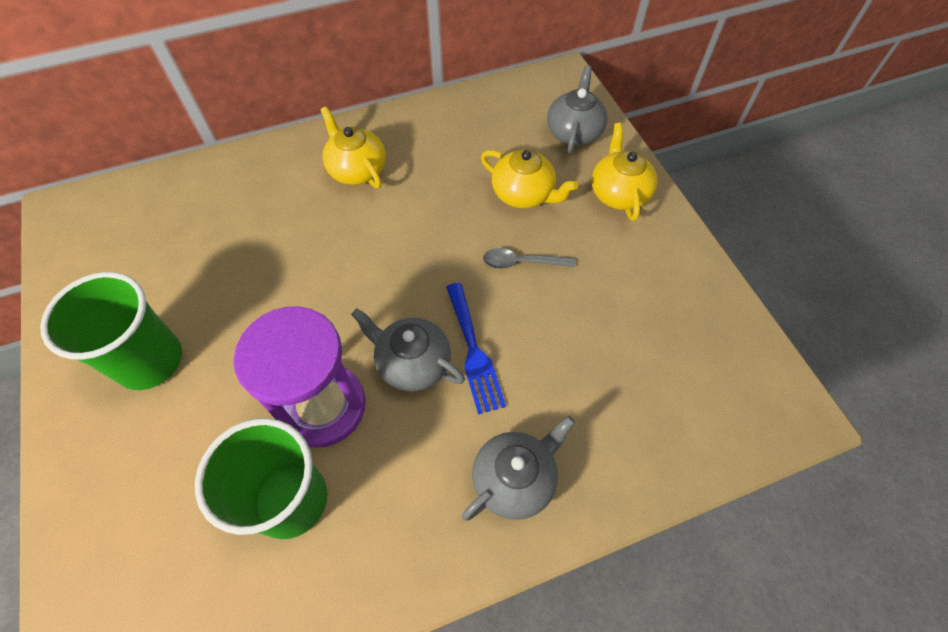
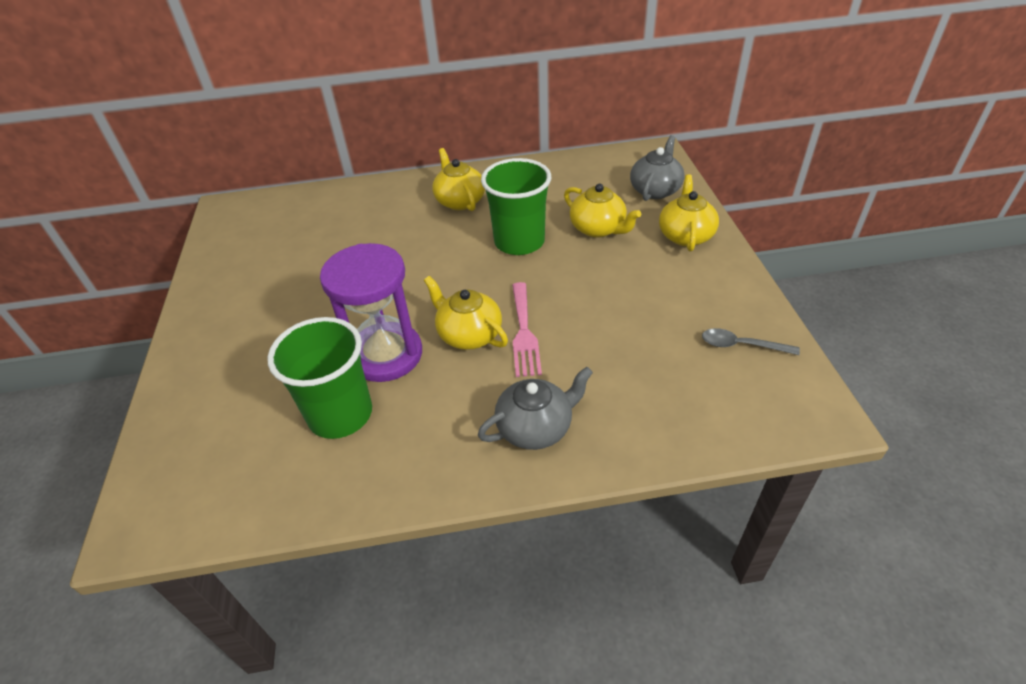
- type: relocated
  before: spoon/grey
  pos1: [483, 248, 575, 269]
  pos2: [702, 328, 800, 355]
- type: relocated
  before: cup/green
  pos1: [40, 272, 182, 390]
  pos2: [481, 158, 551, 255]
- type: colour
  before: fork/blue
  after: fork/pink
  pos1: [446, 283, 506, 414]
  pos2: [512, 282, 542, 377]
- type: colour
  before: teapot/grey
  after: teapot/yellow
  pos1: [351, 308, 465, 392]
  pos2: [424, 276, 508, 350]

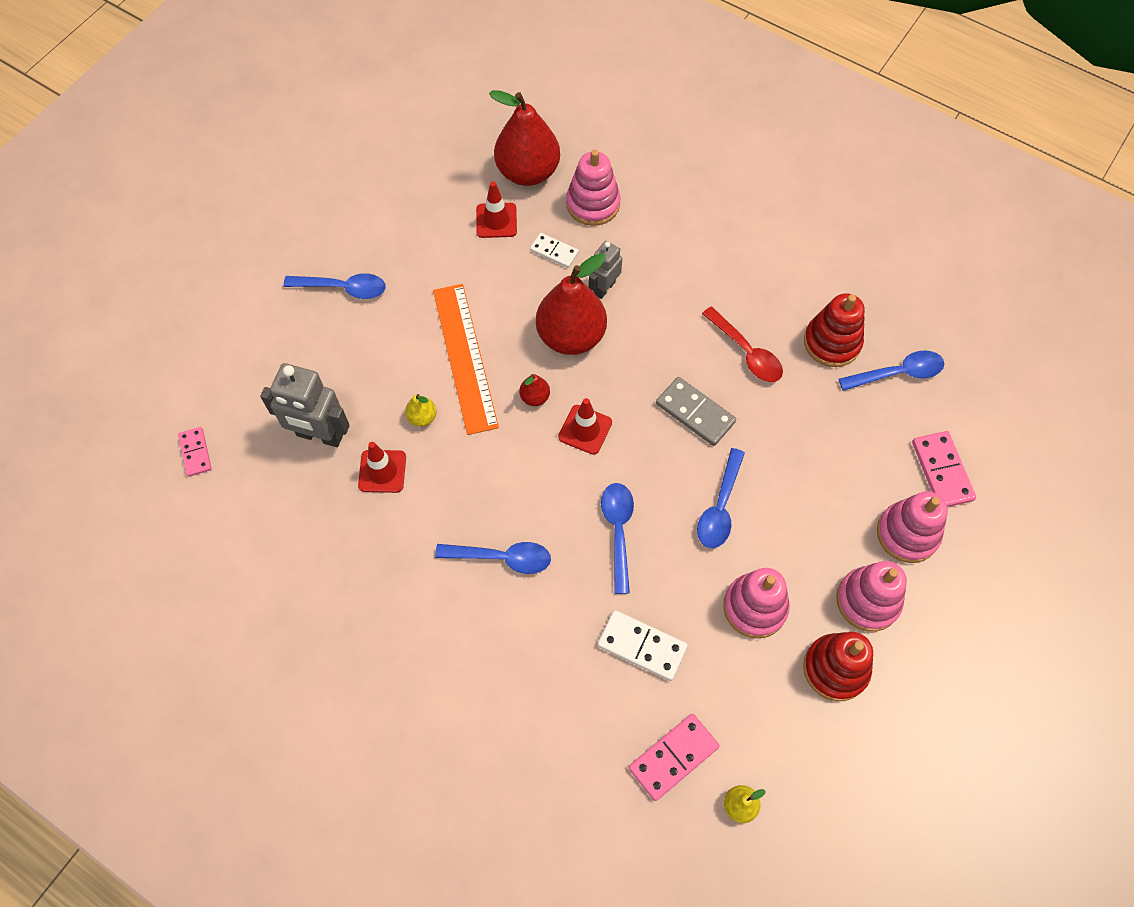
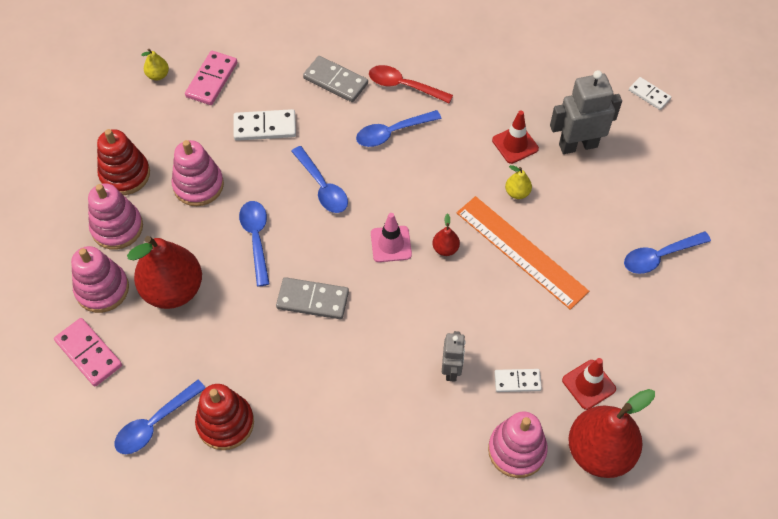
- type: relocated
  before: pear/red
  pos1: [536, 253, 607, 355]
  pos2: [127, 236, 202, 309]
- type: relocated
  before: spoon/red
  pos1: [702, 307, 783, 382]
  pos2: [369, 65, 453, 103]
- type: colour
  before: traffic cone/red
  after: traffic cone/pink
  pos1: [558, 398, 612, 455]
  pos2: [371, 213, 412, 262]
- type: colour
  before: domino/pink
  after: domino/white
  pos1: [178, 427, 212, 477]
  pos2: [629, 77, 671, 110]
- type: appeared
  after: domino/grey
  pos2: [303, 56, 368, 102]

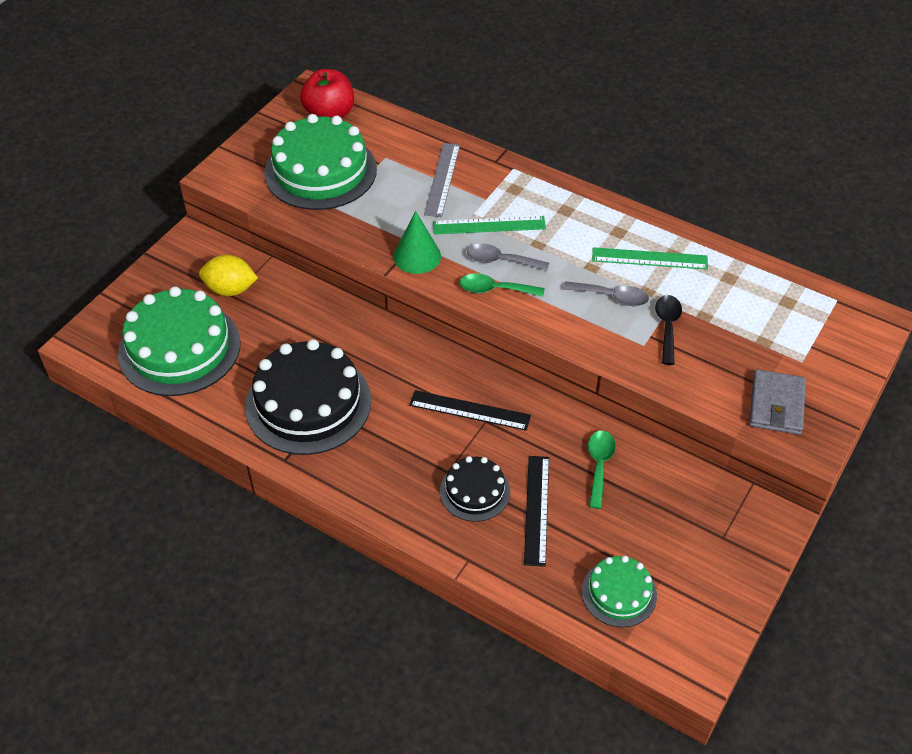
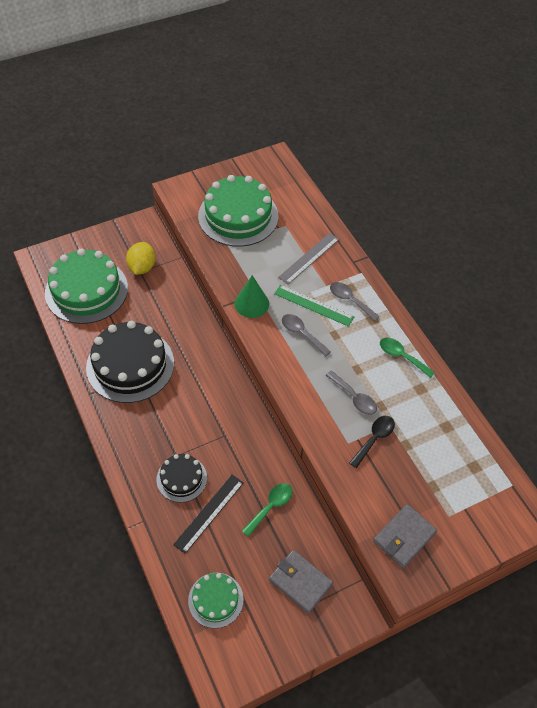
- type: missing
  before: apple/red
  pos1: [300, 69, 354, 118]
- type: missing
  before: ruler/green
  pos1: [592, 247, 708, 270]
- type: spun
  before: lemon/yellow
  pos1: [199, 255, 258, 296]
  pos2: [126, 242, 155, 275]
  turn: 60
- type: relocated
  before: spoon/green
  pos1: [460, 274, 544, 296]
  pos2: [380, 338, 435, 378]
- type: missing
  before: ruler/black
  pos1: [409, 390, 531, 431]
- type: appeared
  after: spoon/grey
  pos2: [330, 282, 380, 321]
- type: appeared
  after: wallet/grey
  pos2: [269, 550, 333, 614]

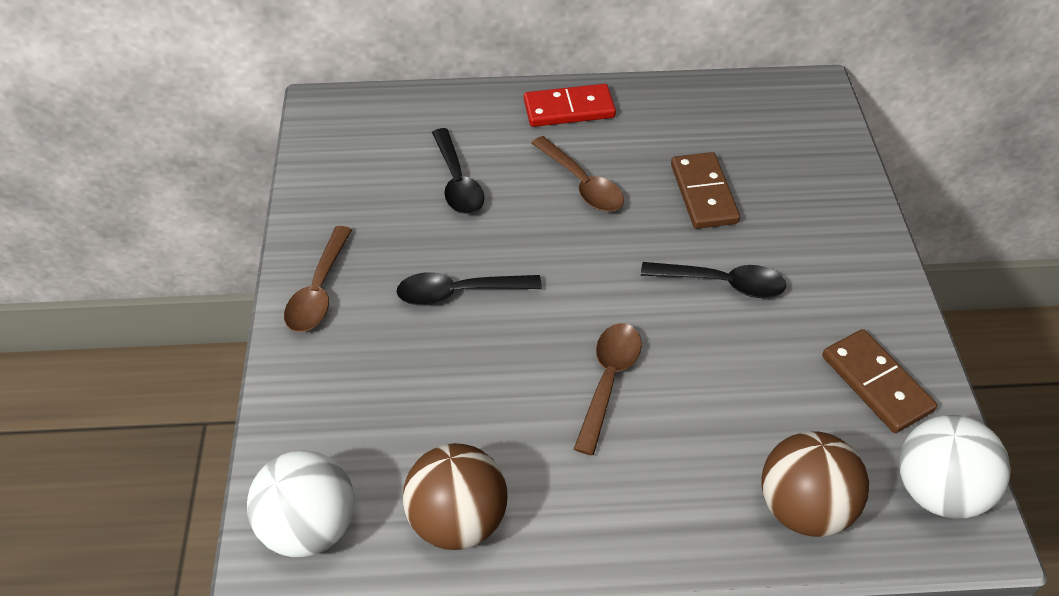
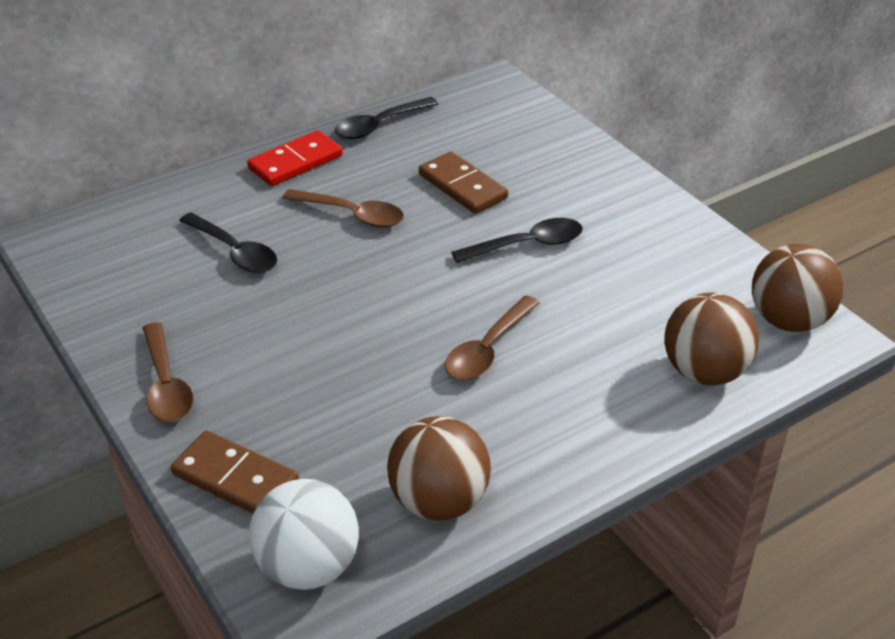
- type: relocated
  before: spoon/black
  pos1: [396, 272, 542, 306]
  pos2: [335, 97, 439, 139]
- type: spun
  before: spoon/brown
  pos1: [574, 323, 642, 455]
  pos2: [445, 295, 540, 380]
  turn: -135
- type: relocated
  before: domino/brown
  pos1: [822, 329, 937, 433]
  pos2: [171, 431, 299, 513]
- type: colour
  before: ball/white
  after: ball/brown
  pos1: [899, 415, 1010, 519]
  pos2: [752, 244, 843, 332]

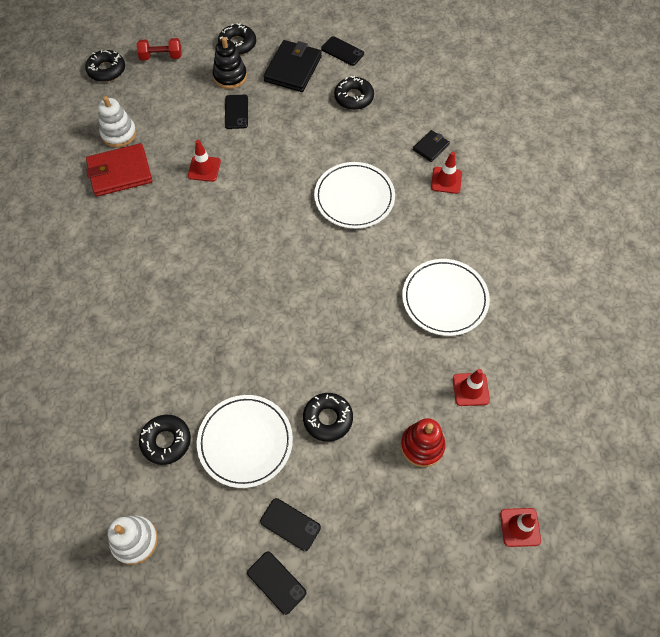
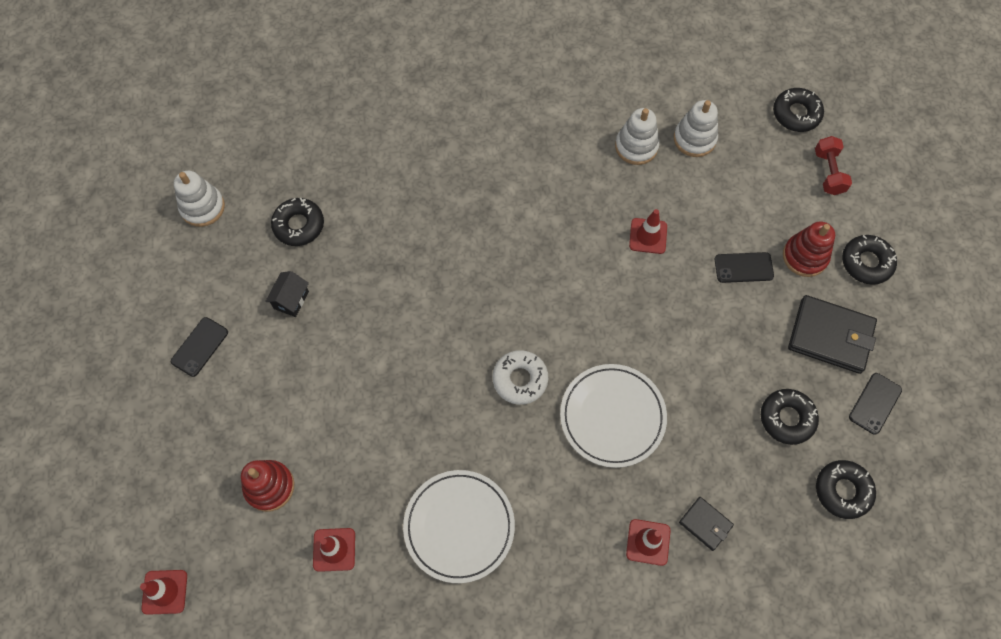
- type: colour
  before: stacking toy/black
  after: stacking toy/red
  pos1: [213, 37, 247, 89]
  pos2: [783, 222, 835, 277]
- type: exchanged
  before: wallet/red
  after: stacking toy/white
  pos1: [86, 143, 152, 197]
  pos2: [615, 108, 659, 165]
- type: relocated
  before: donut/black
  pos1: [303, 393, 353, 442]
  pos2: [816, 460, 876, 519]
- type: exchanged
  before: plate/white
  after: house/black
  pos1: [197, 395, 293, 488]
  pos2: [265, 271, 309, 317]
- type: missing
  before: phone/black
  pos1: [247, 552, 307, 615]
- type: appeared
  after: donut/white
  pos2: [493, 350, 548, 405]

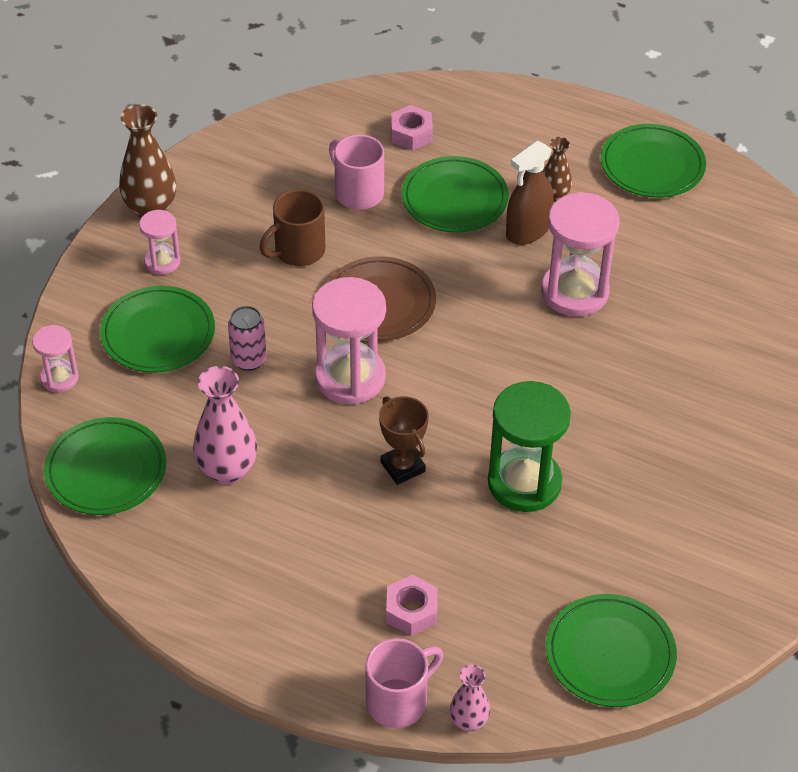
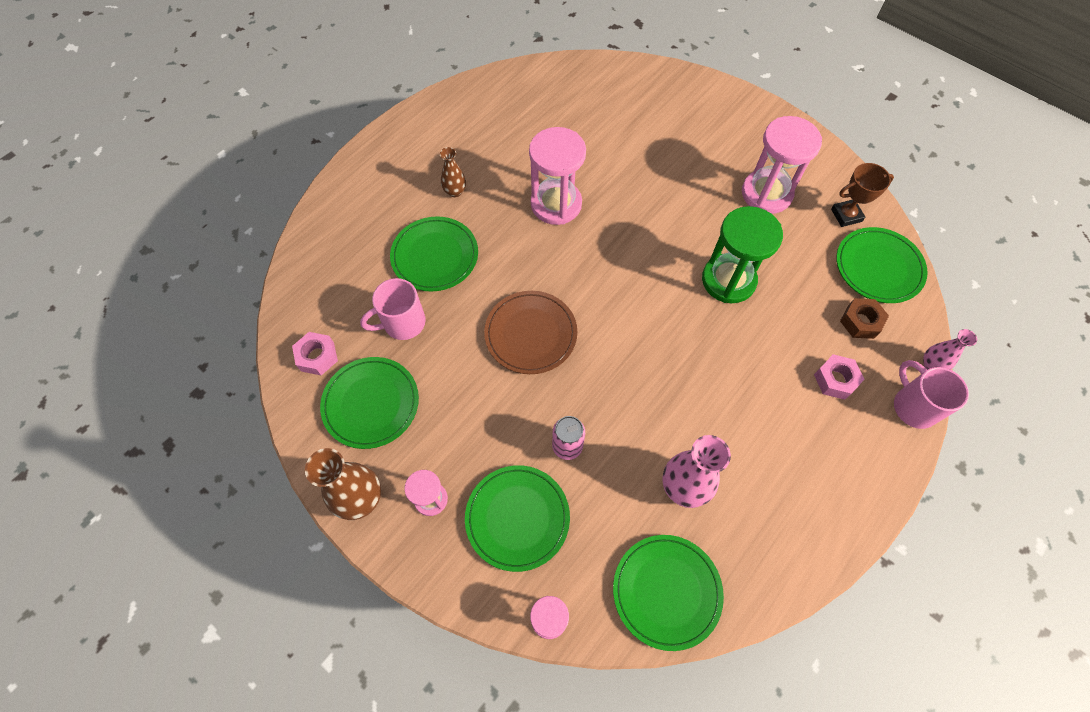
- type: relocated
  before: nut/pink
  pos1: [391, 105, 433, 150]
  pos2: [292, 332, 338, 375]
- type: relocated
  before: plate/green
  pos1: [601, 124, 706, 198]
  pos2: [320, 357, 419, 449]
- type: missing
  before: spray bottle/brown
  pos1: [506, 141, 553, 245]
- type: missing
  before: mug/brown
  pos1: [259, 189, 325, 266]
- type: relocated
  before: hourglass/pink
  pos1: [312, 277, 386, 405]
  pos2: [742, 116, 822, 214]
- type: relocated
  before: trophy/brown
  pos1: [379, 396, 429, 485]
  pos2: [831, 163, 894, 227]
- type: appeared
  after: nut/brown
  pos2: [840, 298, 889, 339]

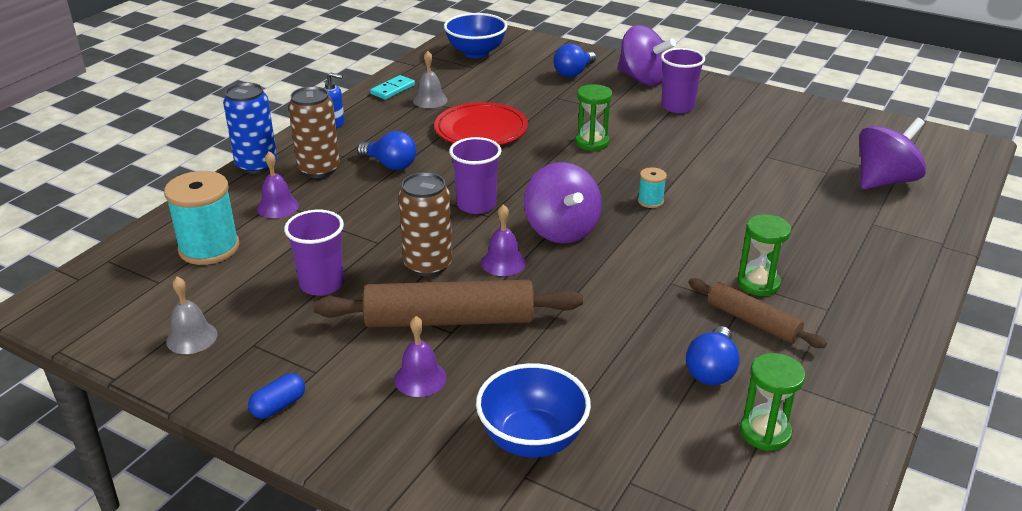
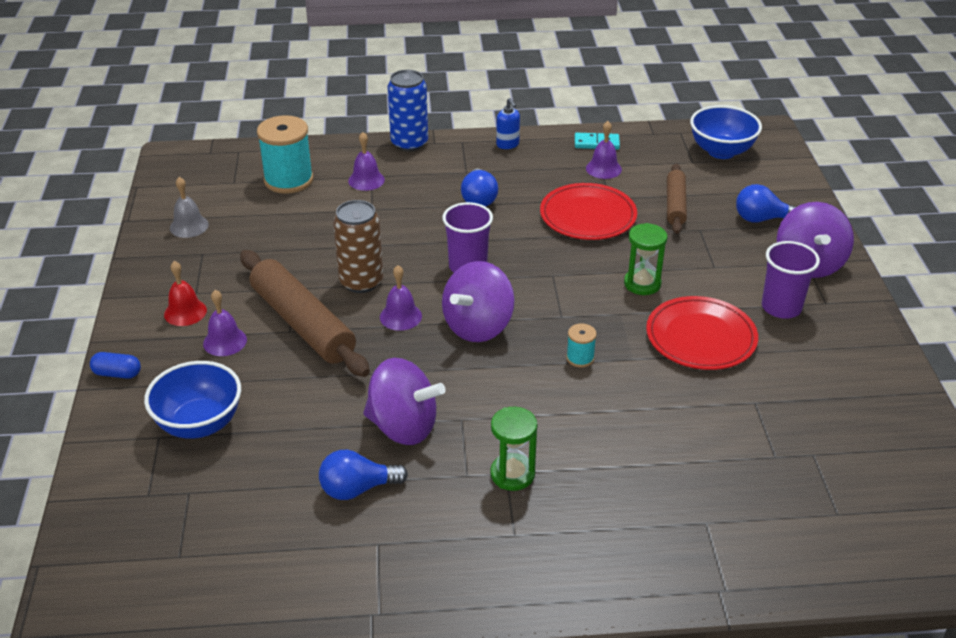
- type: colour
  before: bell/grey
  after: bell/purple
  pos1: [413, 51, 448, 108]
  pos2: [586, 121, 622, 179]
- type: missing
  before: can/brown
  pos1: [288, 86, 340, 178]
- type: relocated
  before: spinning top/purple
  pos1: [859, 117, 927, 190]
  pos2: [363, 358, 445, 445]
- type: missing
  before: cup/purple
  pos1: [284, 210, 344, 296]
- type: relocated
  before: rolling pin/brown
  pos1: [688, 278, 827, 348]
  pos2: [667, 164, 687, 234]
- type: missing
  before: hourglass/green
  pos1: [740, 353, 805, 451]
- type: relocated
  before: capsule/blue
  pos1: [248, 373, 305, 419]
  pos2: [90, 352, 141, 379]
- type: appeared
  after: bell/red
  pos2: [164, 261, 207, 326]
- type: appeared
  after: plate/red
  pos2: [646, 296, 758, 370]

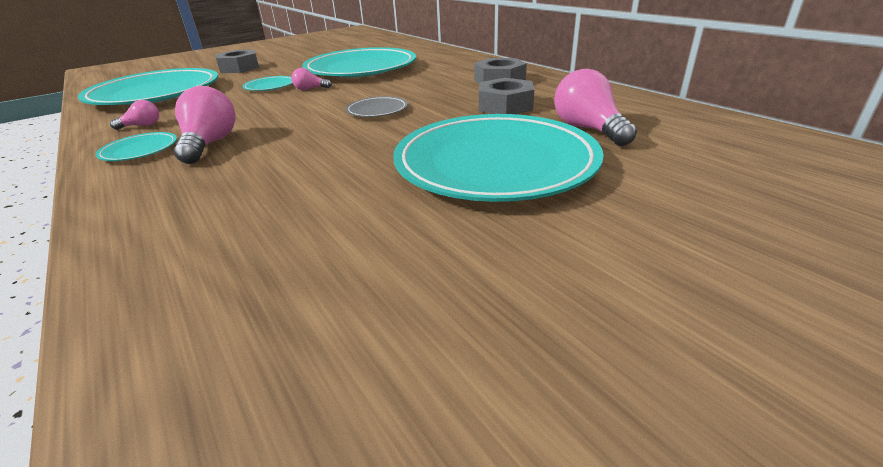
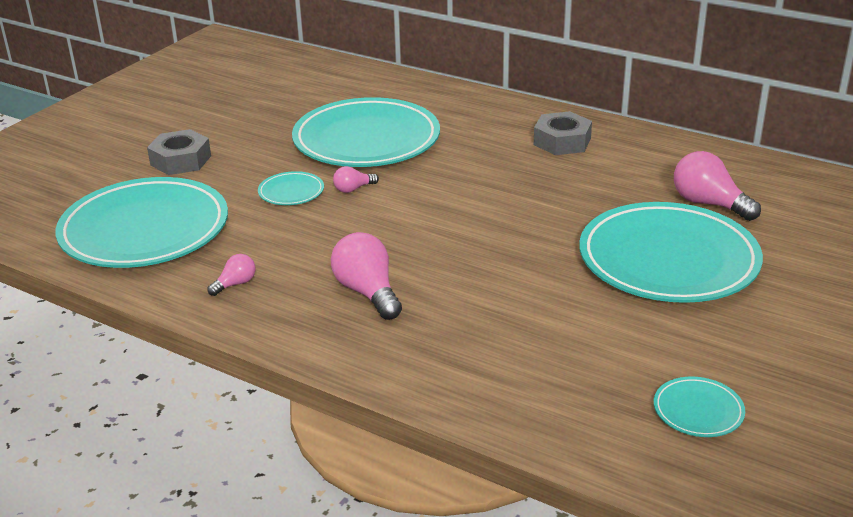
- type: missing
  before: nut/grey
  pos1: [479, 78, 534, 114]
- type: missing
  before: plate/grey
  pos1: [346, 96, 408, 117]
- type: relocated
  before: plate/turquoise
  pos1: [95, 132, 177, 161]
  pos2: [654, 377, 745, 437]

